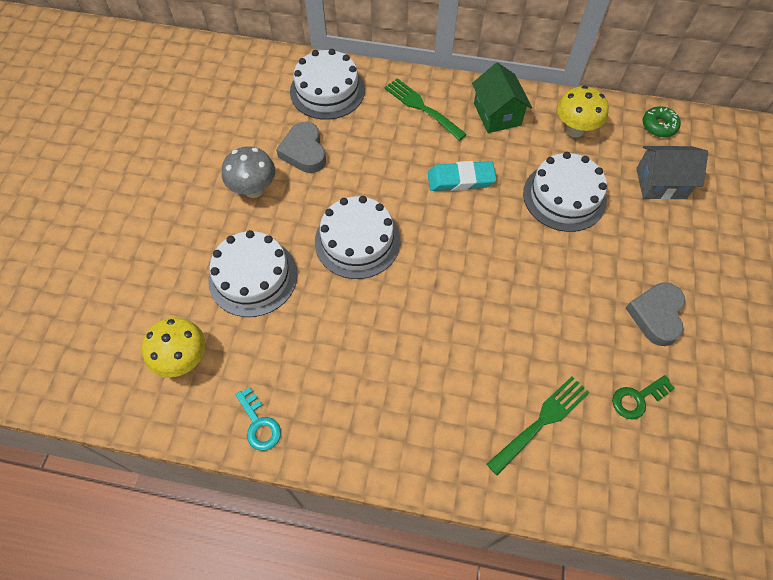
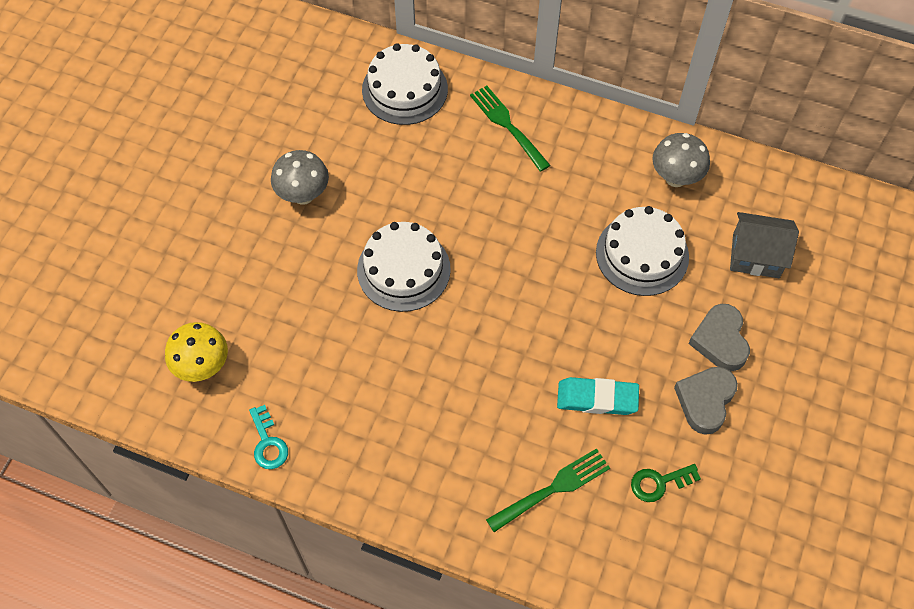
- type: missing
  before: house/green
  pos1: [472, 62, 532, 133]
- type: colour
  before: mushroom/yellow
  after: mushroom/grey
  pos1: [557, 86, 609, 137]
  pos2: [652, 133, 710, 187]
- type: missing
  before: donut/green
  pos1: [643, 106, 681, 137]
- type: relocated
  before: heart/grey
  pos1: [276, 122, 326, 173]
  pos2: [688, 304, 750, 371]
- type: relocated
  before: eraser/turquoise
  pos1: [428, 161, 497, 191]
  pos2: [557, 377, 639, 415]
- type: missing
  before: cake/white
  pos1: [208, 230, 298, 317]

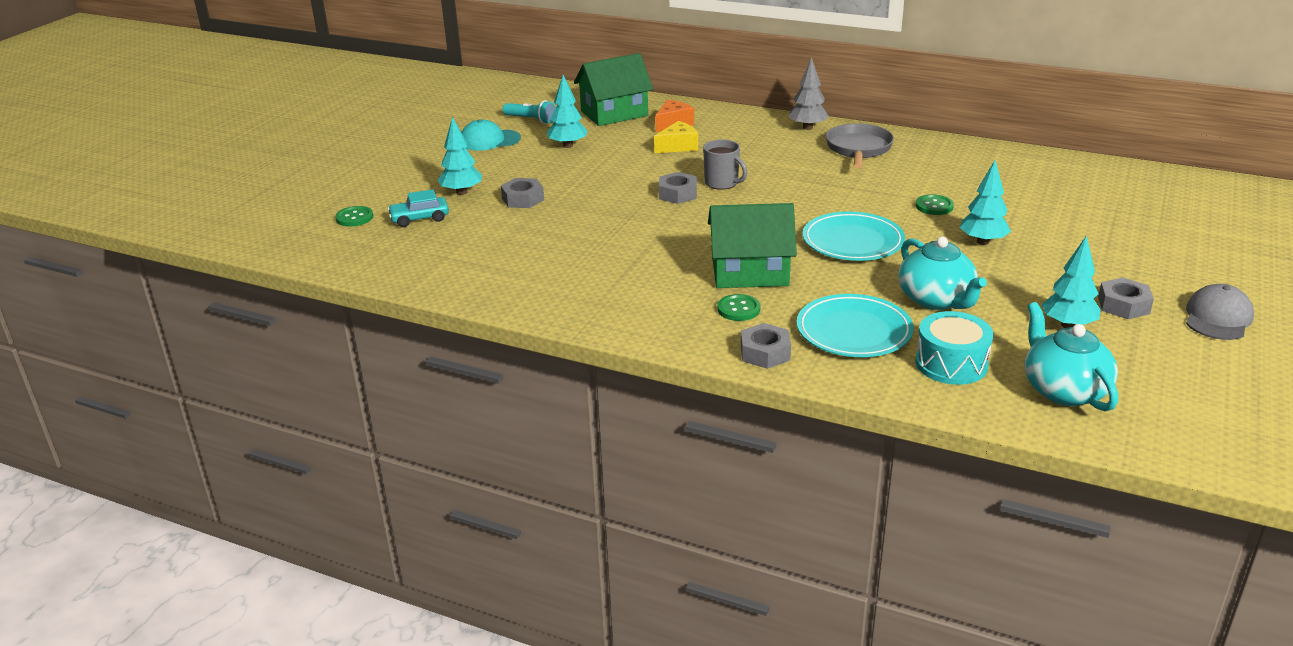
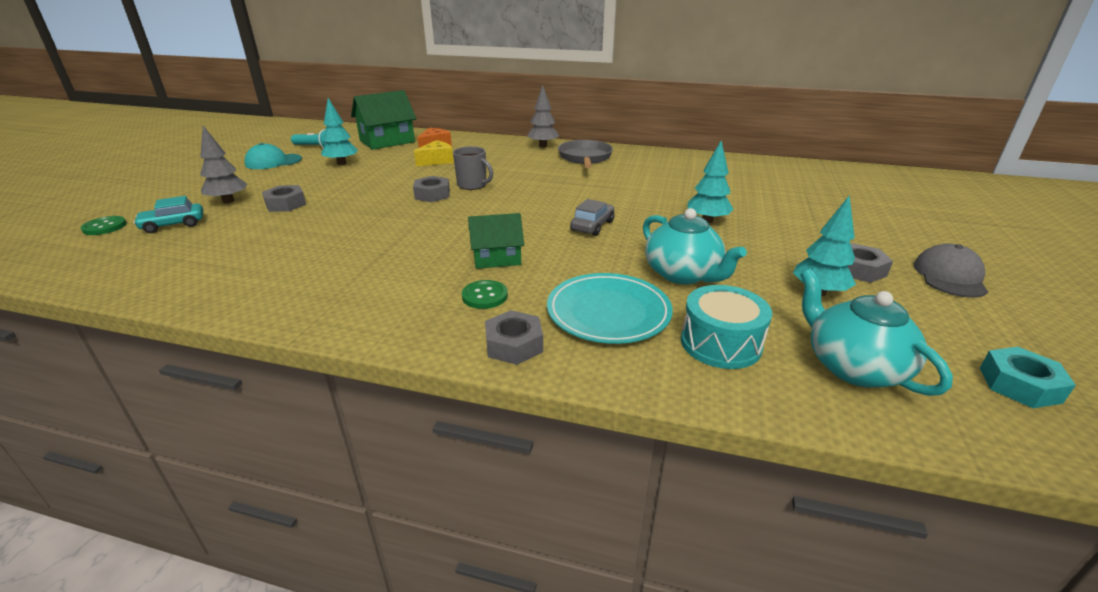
- type: colour
  before: tree/turquoise
  after: tree/grey
  pos1: [437, 117, 482, 195]
  pos2: [200, 126, 247, 203]
- type: missing
  before: button/green
  pos1: [916, 194, 954, 215]
- type: size
  before: house/green
  pos1: [708, 203, 797, 288]
  pos2: [468, 213, 524, 269]
  scale: 0.62
- type: exchanged
  before: plate/turquoise
  after: car/grey
  pos1: [803, 212, 905, 261]
  pos2: [570, 199, 614, 236]
- type: appeared
  after: nut/turquoise
  pos2: [980, 347, 1076, 408]

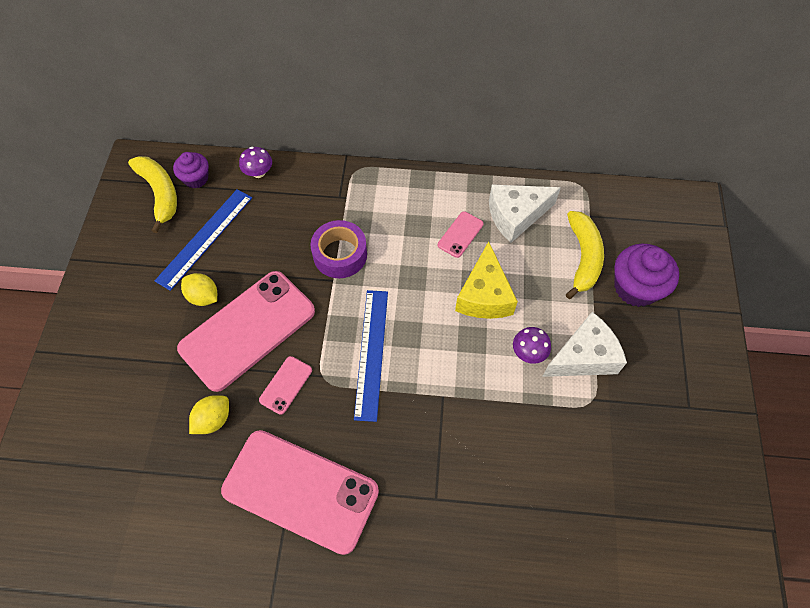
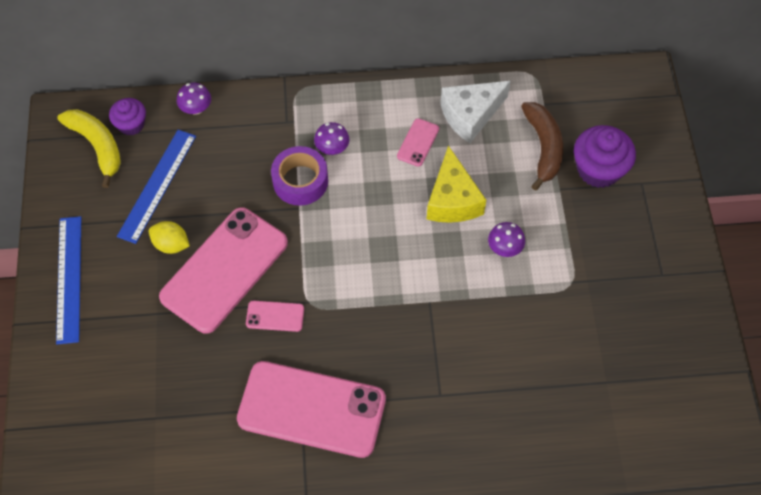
- type: colour
  before: banana/yellow
  after: banana/brown
  pos1: [566, 211, 604, 299]
  pos2: [521, 102, 563, 191]
- type: relocated
  before: ruler/blue
  pos1: [354, 290, 388, 422]
  pos2: [56, 216, 81, 344]
- type: missing
  before: cheese/white
  pos1: [542, 312, 627, 377]
- type: spun
  before: phone/pink
  pos1: [259, 356, 312, 415]
  pos2: [246, 301, 304, 332]
  turn: 75
- type: missing
  before: lemon/yellow
  pos1: [189, 395, 229, 434]
- type: appeared
  after: mushroom/purple
  pos2: [314, 122, 350, 155]

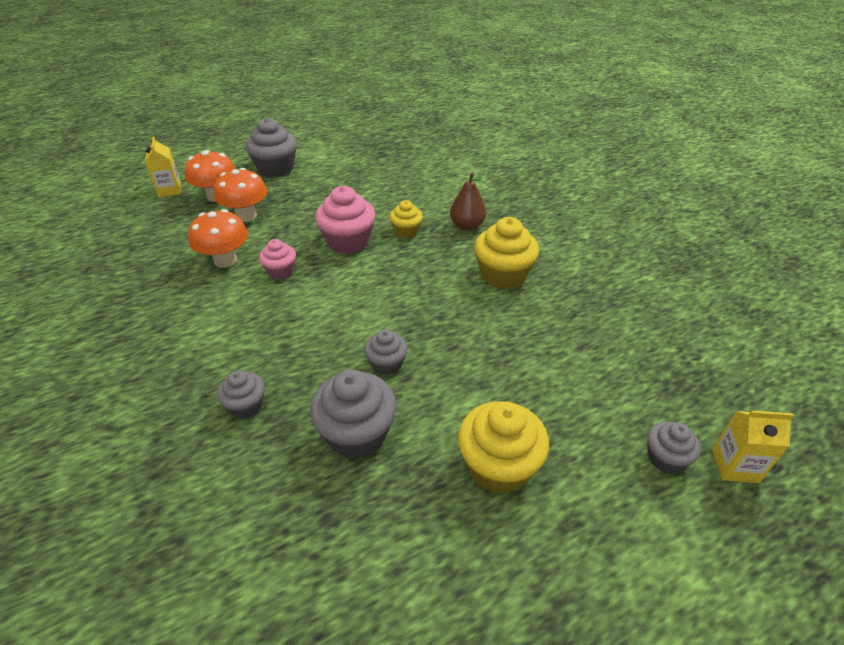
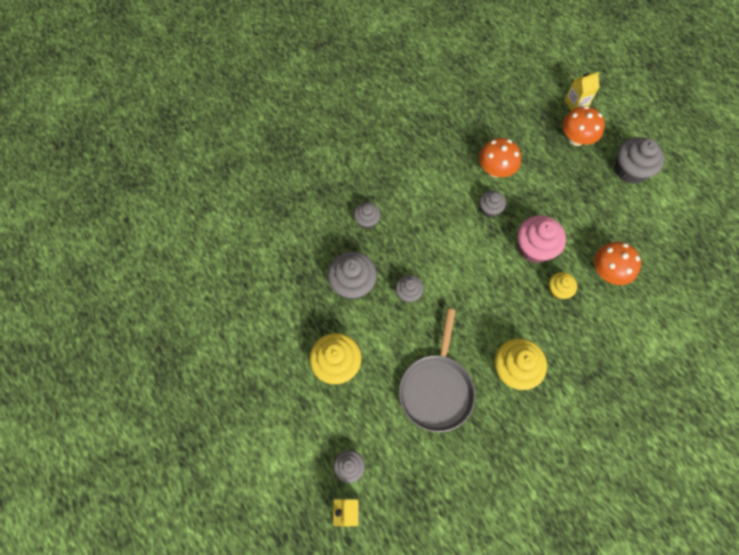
- type: relocated
  before: mushroom/orange
  pos1: [214, 168, 267, 222]
  pos2: [594, 242, 641, 285]
- type: missing
  before: pear/brown
  pos1: [450, 172, 486, 231]
- type: colour
  before: cupcake/pink
  after: cupcake/grey
  pos1: [259, 239, 296, 279]
  pos2: [479, 190, 506, 217]
- type: appeared
  after: pan/grey
  pos2: [399, 309, 475, 432]

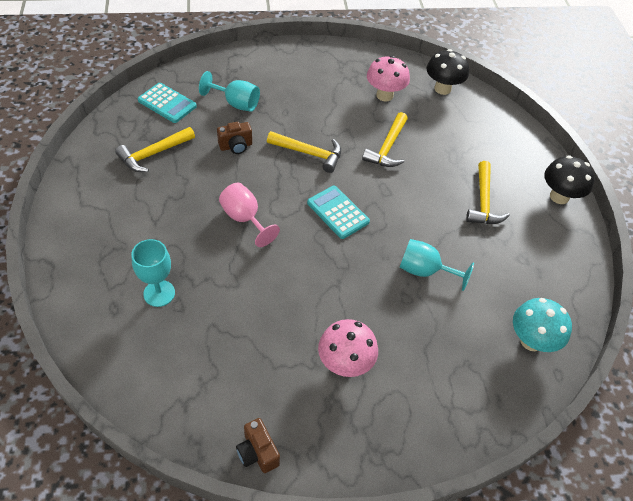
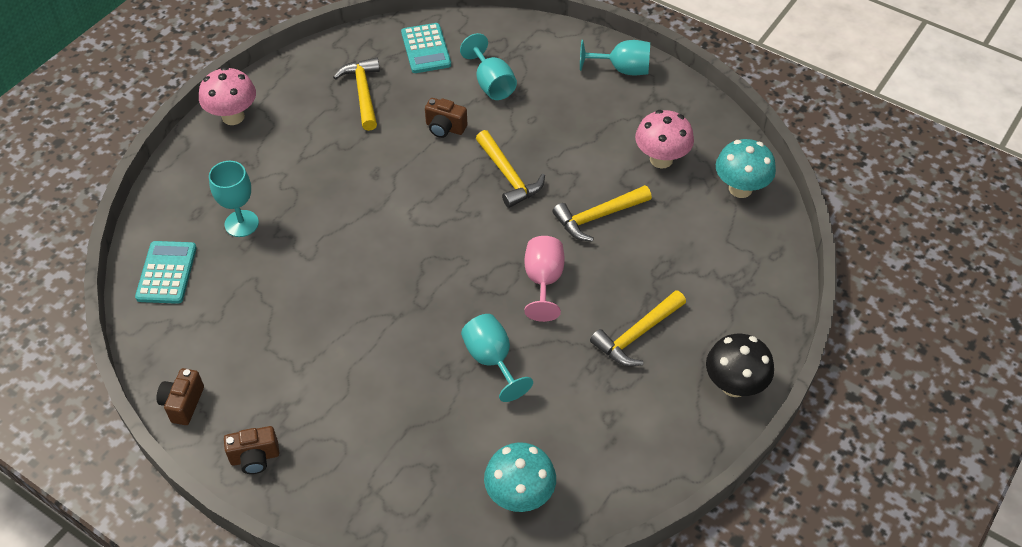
- type: colour
  before: mushroom/black
  after: mushroom/turquoise
  pos1: [427, 49, 469, 95]
  pos2: [716, 139, 776, 198]
- type: spun
  before: hammer/yellow
  pos1: [115, 127, 195, 172]
  pos2: [333, 58, 380, 131]
  turn: 75
- type: relocated
  before: goblet/pink
  pos1: [219, 183, 280, 247]
  pos2: [524, 236, 565, 322]
- type: relocated
  before: calculator/turquoise
  pos1: [307, 186, 370, 239]
  pos2: [135, 241, 197, 304]
- type: relocated
  before: mushroom/pink
  pos1: [318, 319, 378, 377]
  pos2: [199, 67, 256, 125]
- type: appeared
  after: goblet/turquoise
  pos2: [580, 40, 650, 75]
- type: appeared
  after: camera/brown
  pos2: [224, 426, 279, 474]

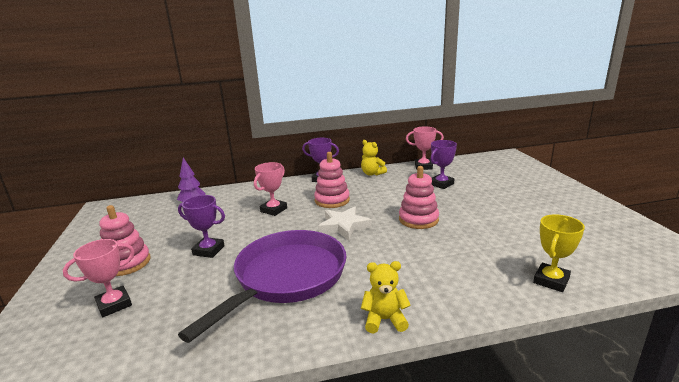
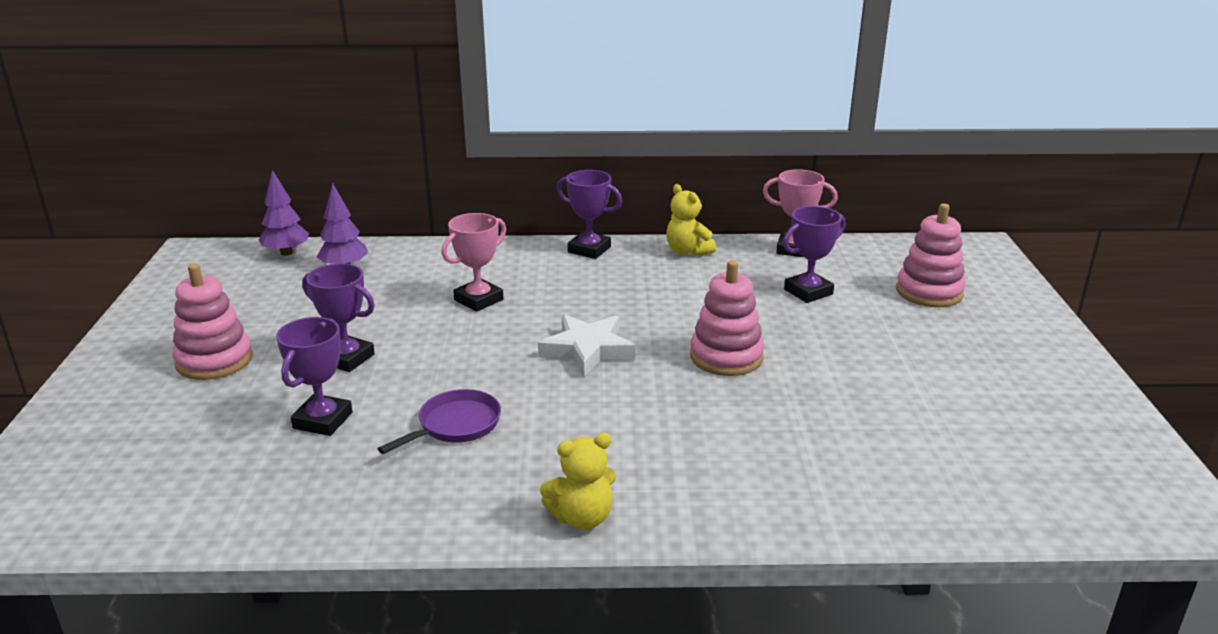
- type: relocated
  before: stacking toy/pink
  pos1: [314, 152, 350, 208]
  pos2: [896, 203, 966, 307]
- type: missing
  before: trophy/yellow
  pos1: [533, 214, 585, 292]
- type: size
  before: pan/purple
  pos1: [178, 230, 347, 343]
  pos2: [378, 389, 501, 454]
  scale: 0.43
- type: missing
  before: trophy/pink
  pos1: [63, 239, 135, 317]
- type: spun
  before: teddy bear/yellow
  pos1: [361, 261, 411, 334]
  pos2: [540, 433, 616, 530]
  turn: 150
- type: appeared
  after: tree/purple
  pos2: [259, 170, 309, 256]
- type: appeared
  after: trophy/purple
  pos2: [276, 317, 352, 436]

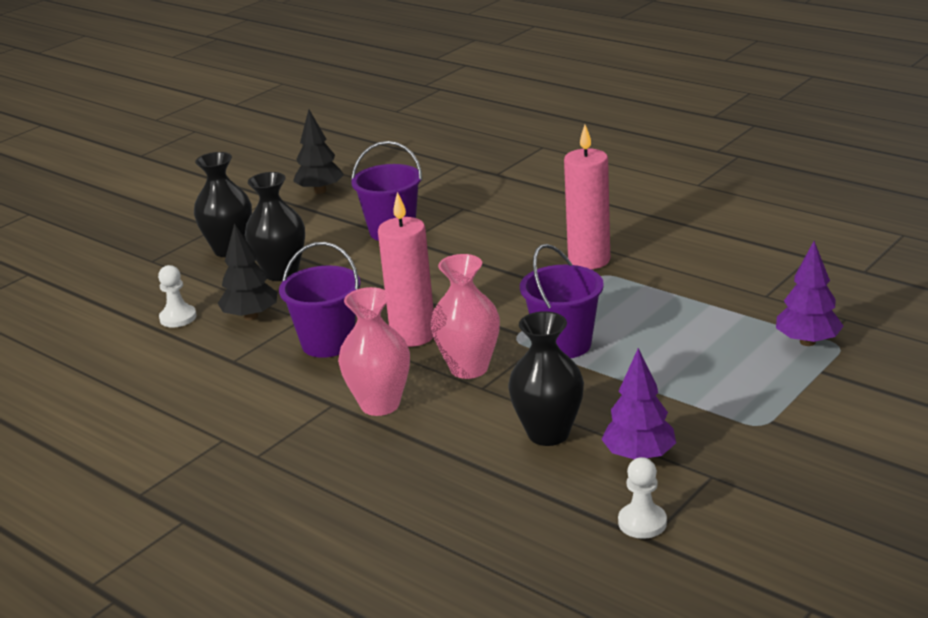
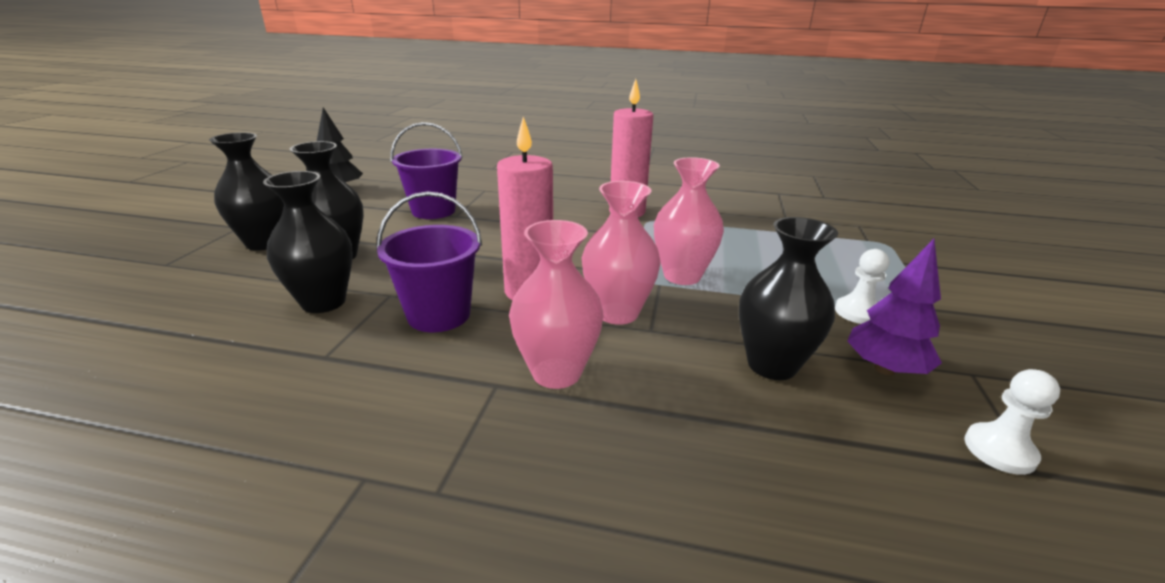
- type: exchanged
  before: tree/black
  after: vase/black
  pos1: [217, 223, 277, 320]
  pos2: [263, 171, 353, 313]
- type: missing
  before: tree/purple
  pos1: [776, 241, 843, 346]
- type: exchanged
  before: bucket/purple
  after: vase/pink
  pos1: [520, 244, 604, 358]
  pos2: [654, 157, 724, 285]
- type: relocated
  before: pawn/white
  pos1: [158, 265, 197, 327]
  pos2: [835, 249, 889, 324]

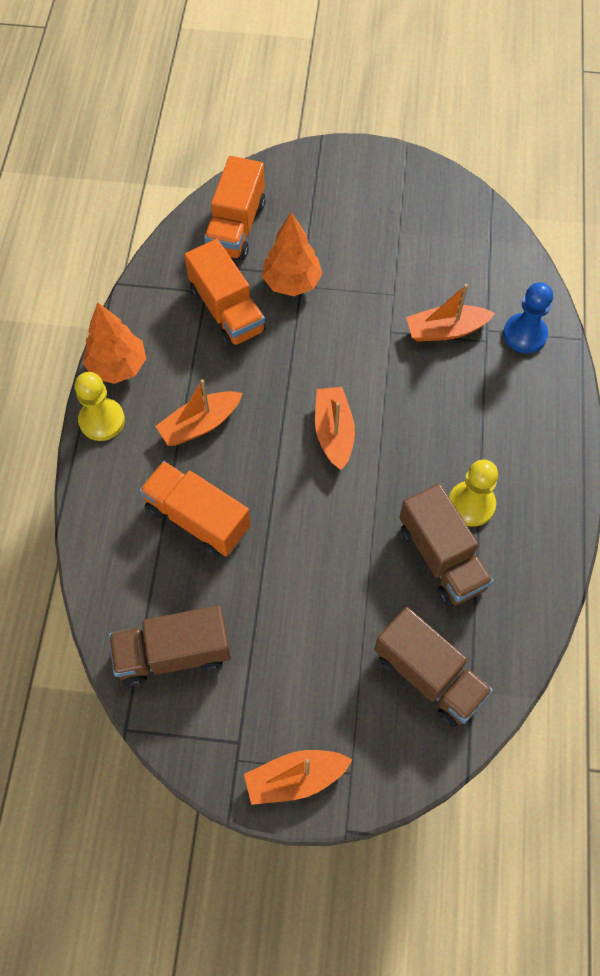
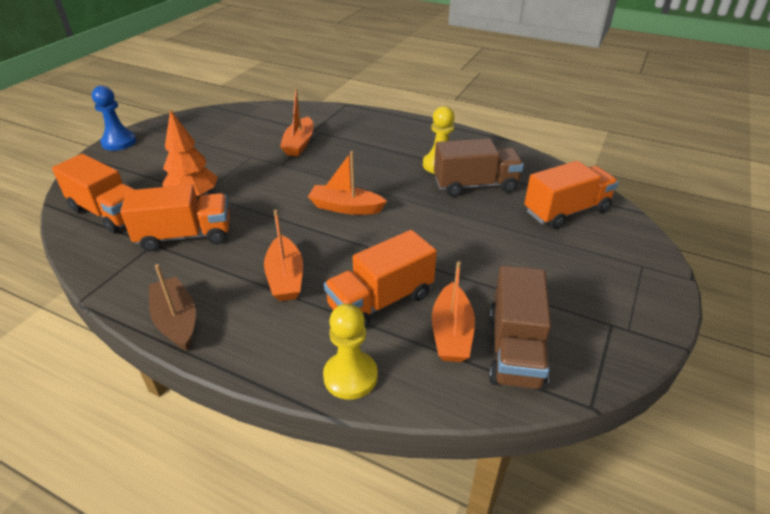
- type: relocated
  before: pawn/blue
  pos1: [503, 283, 553, 353]
  pos2: [92, 86, 136, 151]
- type: exchanged
  before: tree/orange
  after: boat/brown
  pos1: [83, 302, 146, 384]
  pos2: [149, 264, 196, 351]
- type: relocated
  before: pawn/yellow
  pos1: [75, 372, 125, 441]
  pos2: [323, 304, 378, 400]
- type: colour
  before: truck/brown
  after: truck/orange
  pos1: [374, 607, 493, 728]
  pos2: [524, 161, 619, 229]
- type: relocated
  before: boat/orange
  pos1: [244, 750, 352, 805]
  pos2: [432, 261, 475, 362]

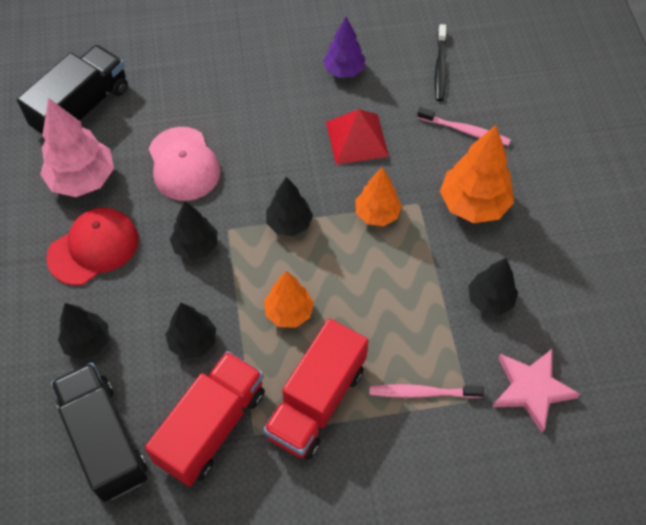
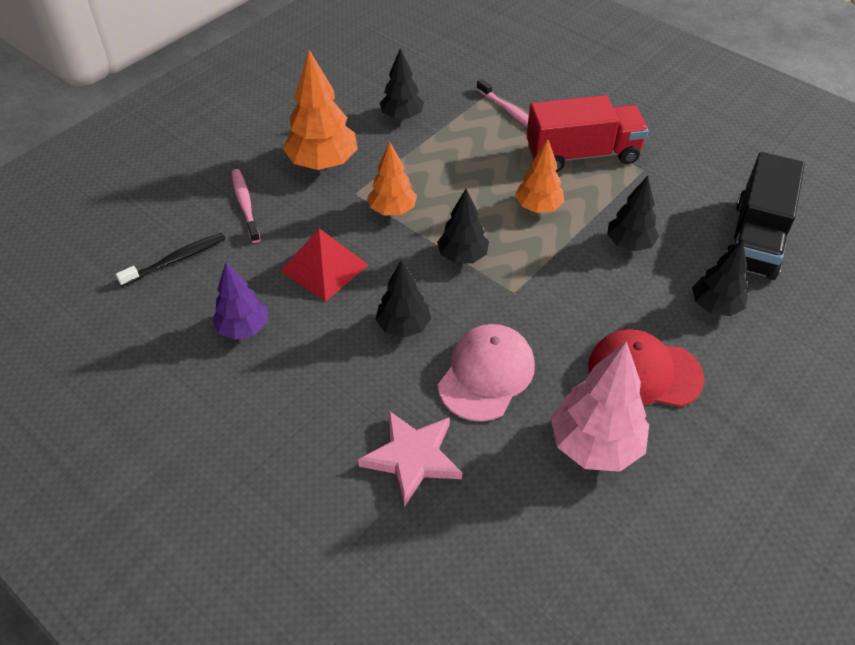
- type: missing
  before: truck/black
  pos1: [17, 45, 128, 135]
- type: relocated
  before: tree/black
  pos1: [170, 201, 217, 260]
  pos2: [375, 260, 431, 338]
- type: relocated
  before: star/pink
  pos1: [493, 349, 580, 433]
  pos2: [358, 410, 462, 507]
- type: missing
  before: truck/red
  pos1: [145, 351, 265, 487]

